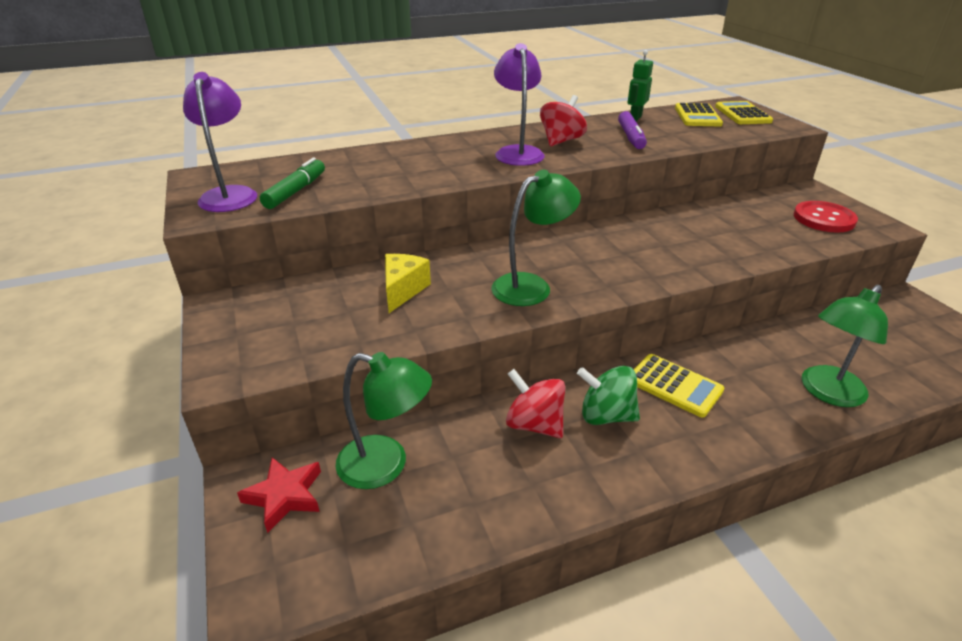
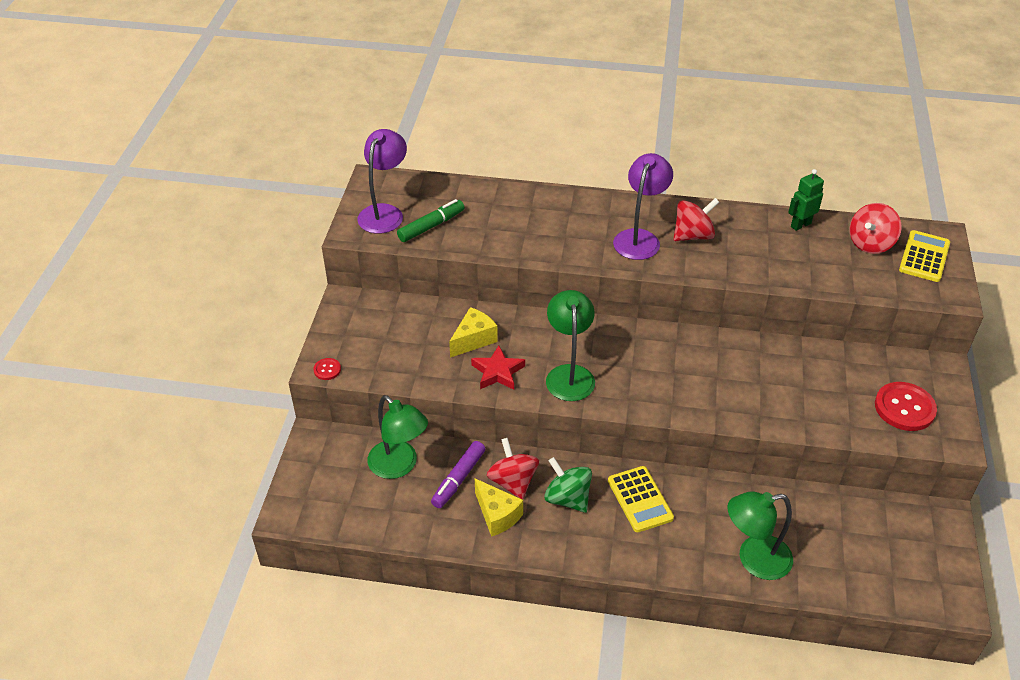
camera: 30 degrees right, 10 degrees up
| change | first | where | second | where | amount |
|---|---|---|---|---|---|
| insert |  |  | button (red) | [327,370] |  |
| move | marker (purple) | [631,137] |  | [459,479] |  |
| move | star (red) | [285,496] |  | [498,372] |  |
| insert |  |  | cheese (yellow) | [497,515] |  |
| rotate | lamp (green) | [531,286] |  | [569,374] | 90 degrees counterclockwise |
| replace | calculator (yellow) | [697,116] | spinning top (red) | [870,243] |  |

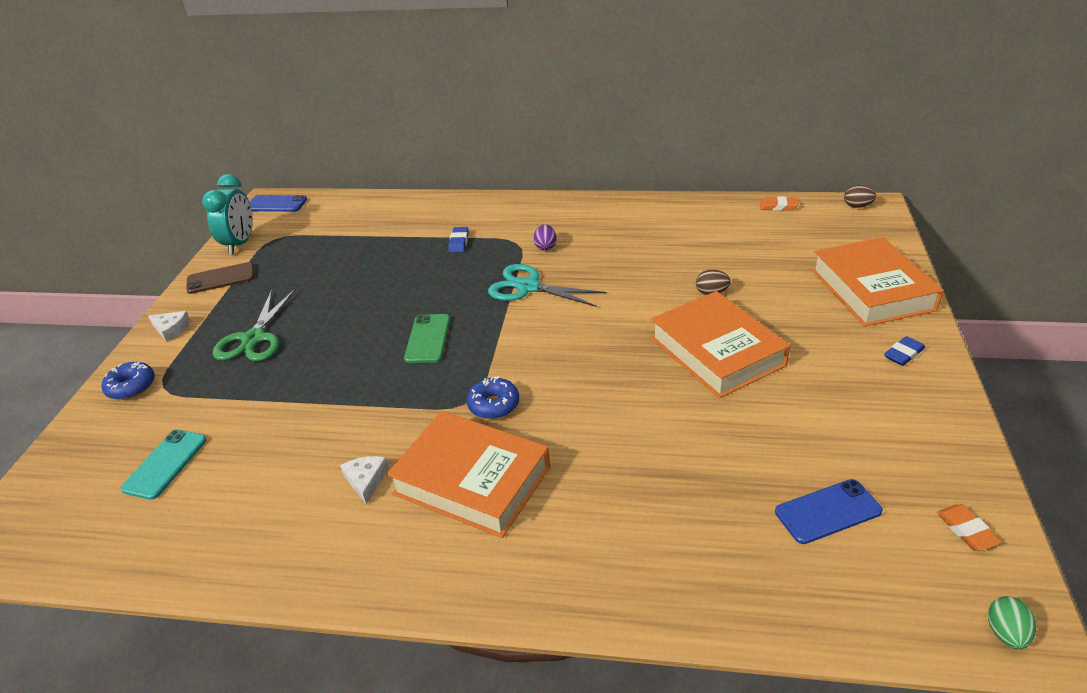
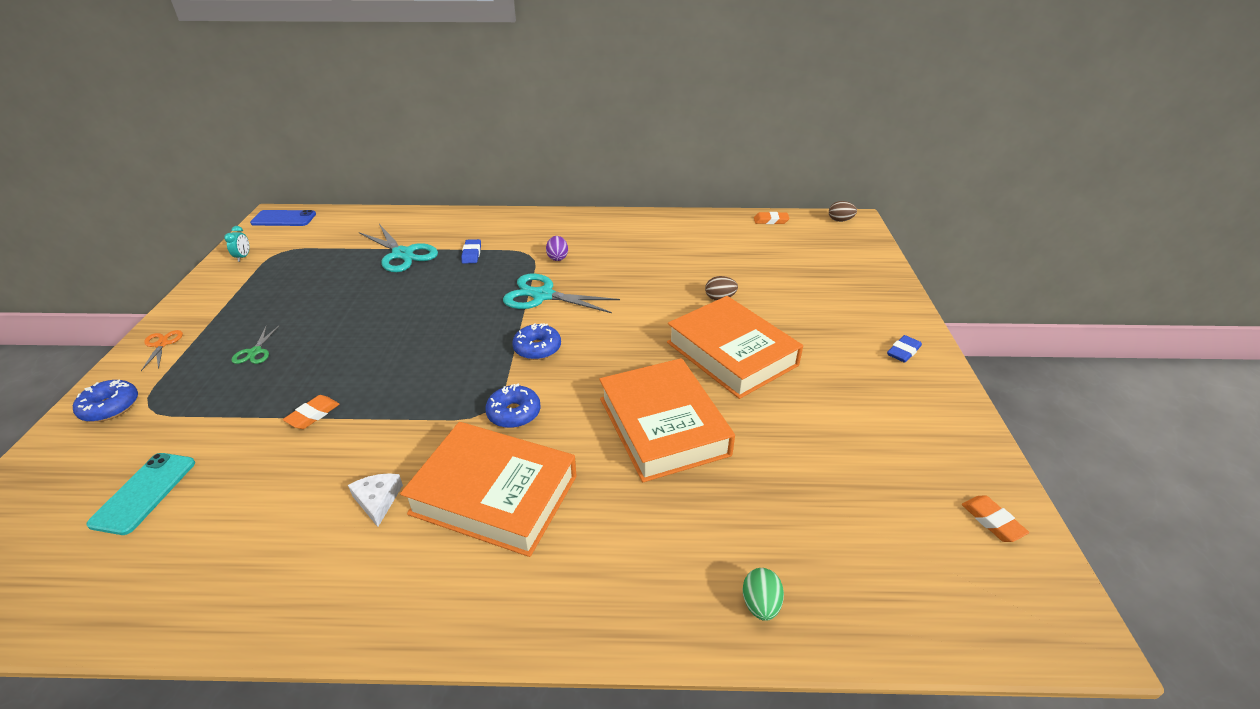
camera: 10 degrees left, 0 degrees up
| change | first | where | second | where | amount |
|---|---|---|---|---|---|
| replace | cheese (white) | [171,329] | scissors (orange) | [162,344] |  |
| resize | clock (turquoise) | [240,244] |  | [243,257] | x0.44 |
| resize | scissors (green) | [254,338] |  | [255,352] | x0.50 |
| insert |  |  | eraser (orange) | [313,415] |  |
| insert |  |  | scissors (turquoise) | [402,254] |  |
| insert |  |  | donut (blue) | [537,348] |  |
| move | book (orange) | [872,290] |  | [663,426] |  |
| move | egg (green) | [1006,633] |  | [760,604] |  |
| delete | phone (brown) | [221,278] |  |  |  |
| delete | phone (green) | [428,339] |  |  |  |
| delete | phone (blue) | [828,511] |  |  |  |

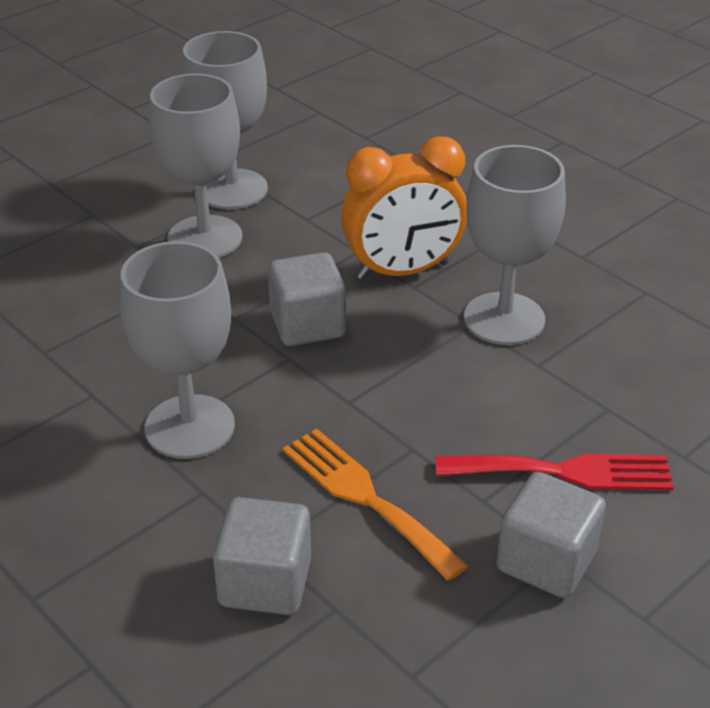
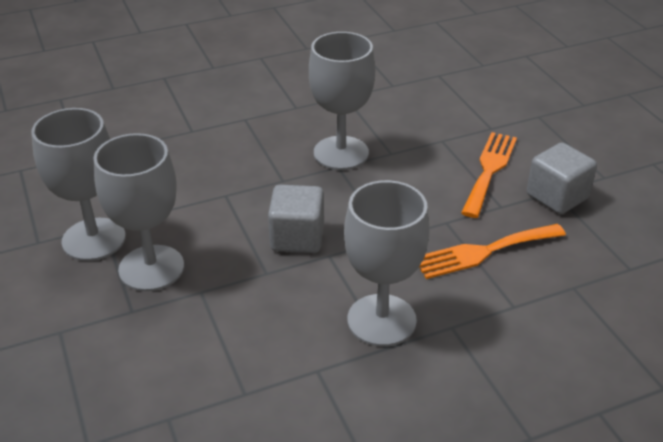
camera: 70 degrees left, 0 degrees up
| change | first | where | second | where | amount |
|---|---|---|---|---|---|
| recolor | fork (red) | [565,472] | fork (orange) | [489,170] |  |
| delete | cube (grey) | [265,582] |  |  |  |
| delete | clock (orange) | [402,271] |  |  |  |

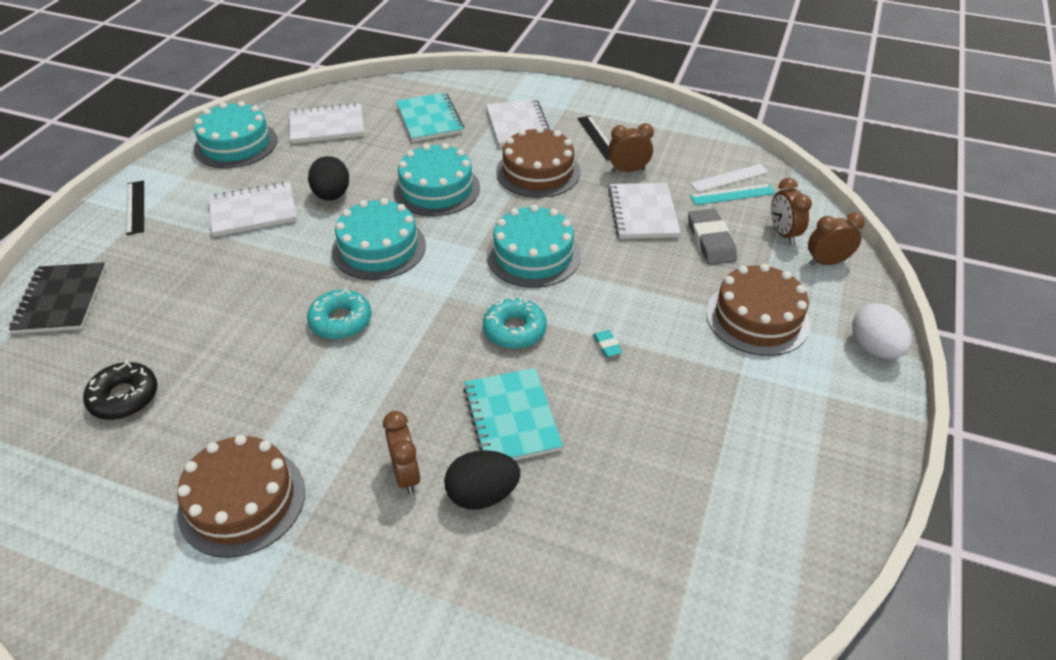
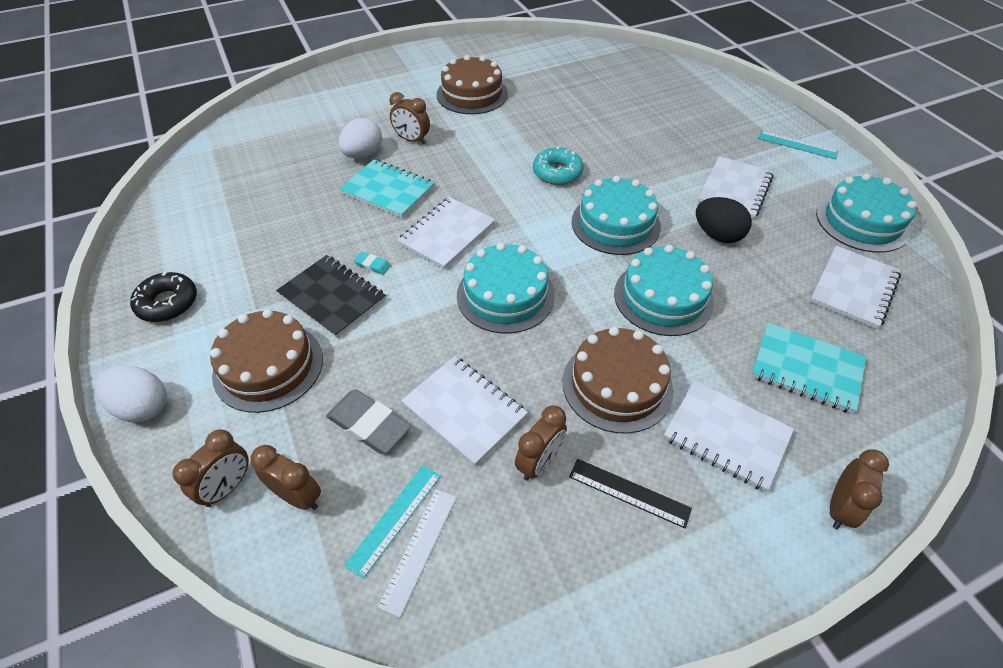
camera: 135 degrees right, 5 degrees up
| change | first | where | second | where | amount |
|---|---|---|---|---|---|
| move | donut (black) | [124,397] |  | [167,303] |  |
| move | notebook (black) | [61,300] |  | [332,297] |  |
| recolor | egg (black) | [482,494] | egg (white) | [363,155] |  |
| replace | donut (turquoise) | [514,330] | notebook (white) | [447,234] |  |
| recolor | ruler (black) | [135,207] | ruler (turquoise) | [797,145] |  |
| insert |  |  | clock (brown) | [839,507] |  |

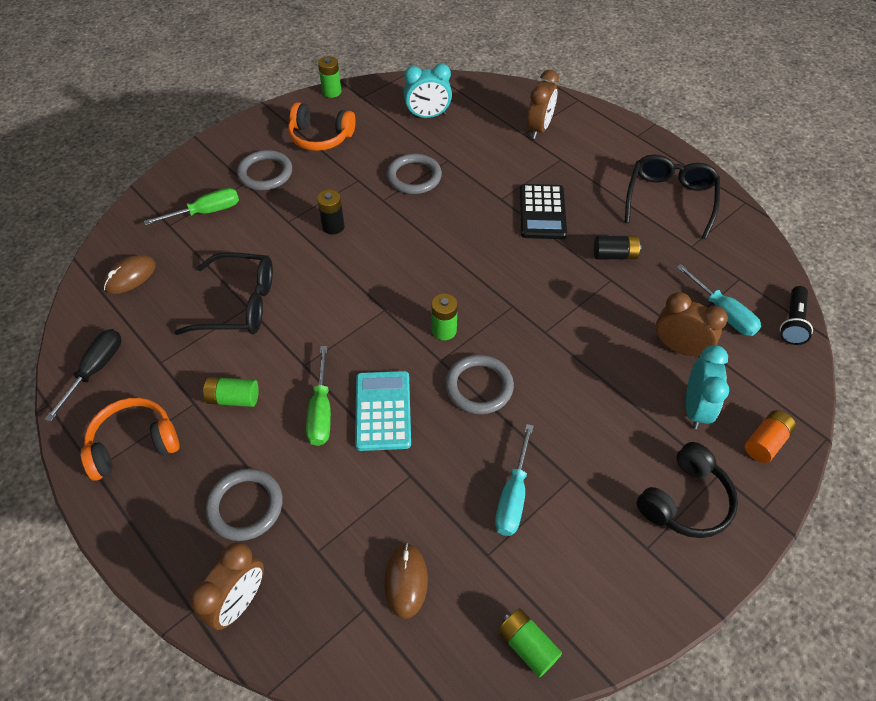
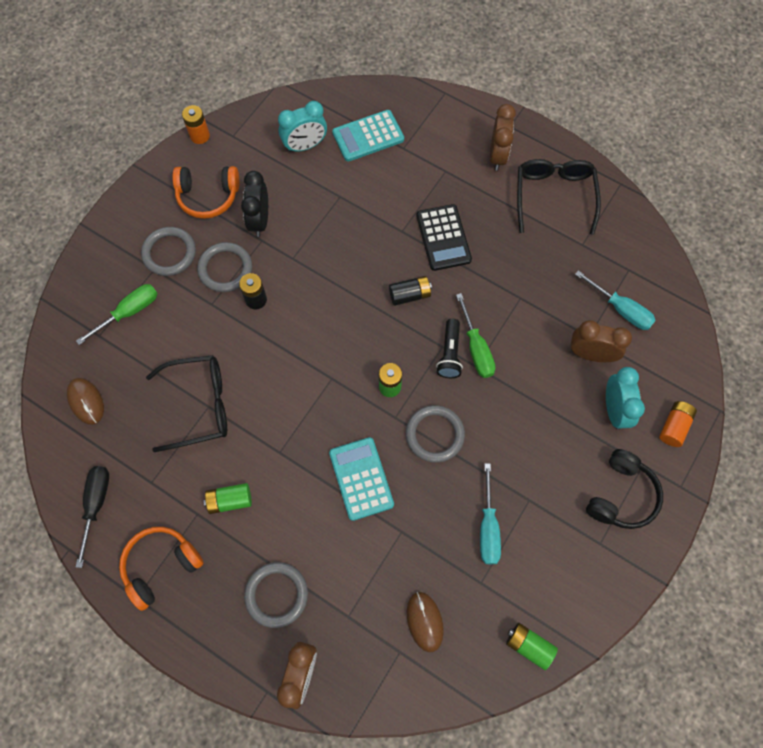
camera: 15 degrees left, 15 degrees up
| change | first | where | second | where | amount |
|---|---|---|---|---|---|
| rotate | mouse (brown) | [130,276] |  | [86,401] | 60 degrees counterclockwise |
| recolor | battery (green) | [331,92] | battery (orange) | [200,136] |  |
| move | ring (grey) | [414,177] |  | [225,269] |  |
| insert |  |  | clock (black) | [259,220] |  |
| insert |  |  | calculator (turquoise) | [368,136] |  |
| move | battery (black) | [614,255] |  | [410,295] |  |
| move | flashlight (black) | [792,322] |  | [450,354] |  |
| move | screwdriver (green) | [321,411] |  | [476,348] |  |
| move | clock (brown) | [539,129] |  | [497,156] |  |

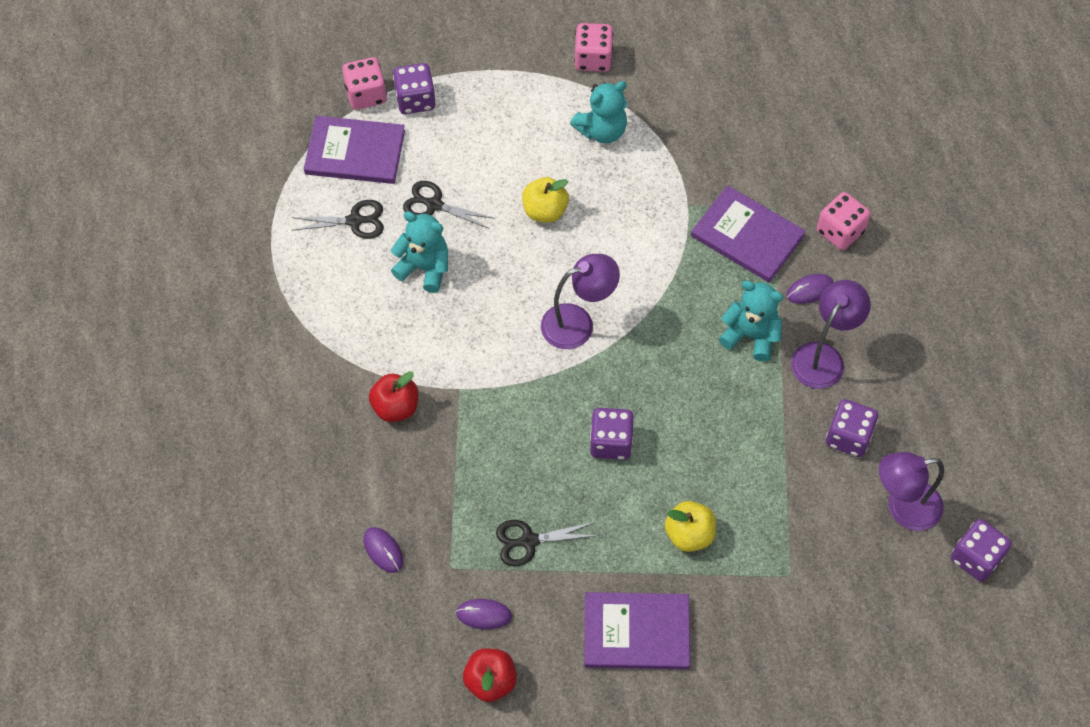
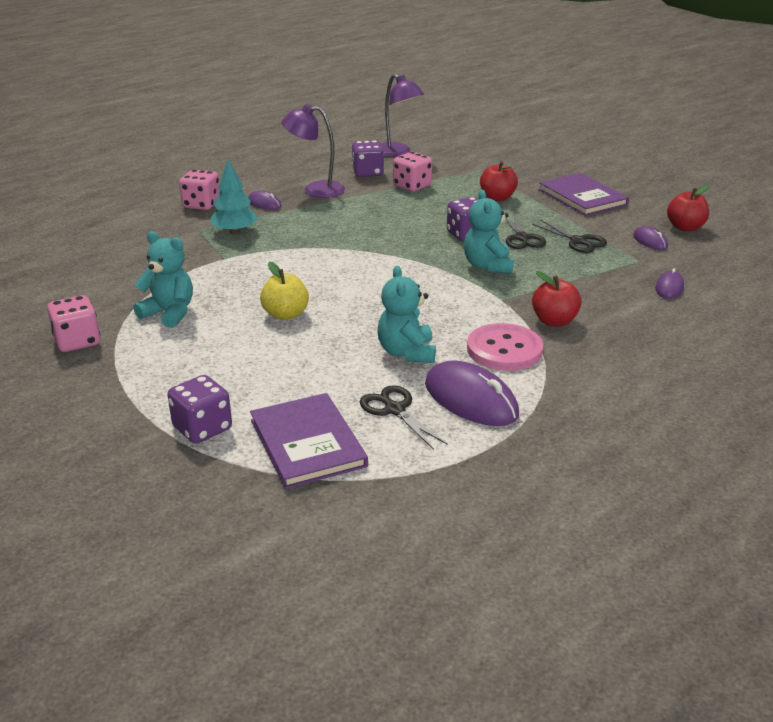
camera: 120 degrees left, 30 degrees down
| change | first | where | second | where | amount |
|---|---|---|---|---|---|
| replace | book (purple) | [747,236] | tree (turquoise) | [235,232] |  |
| move | dice (pink) | [366,95] |  | [412,186] |  |
| insert |  |  | mouse (purple) | [470,399] |  |
| move | teddy bear (turquoise) | [751,335] |  | [488,266] |  |
| insert |  |  | button (pink) | [504,350] |  |
| recolor | apple (yellow) | [689,534] | apple (red) | [497,198] |  |
| move | scissors (black) | [434,205] |  | [522,238] |  |
| delete | lamp (purple) | [578,323] |  |  |  |
| delete | dice (purple) | [976,558] |  |  |  |

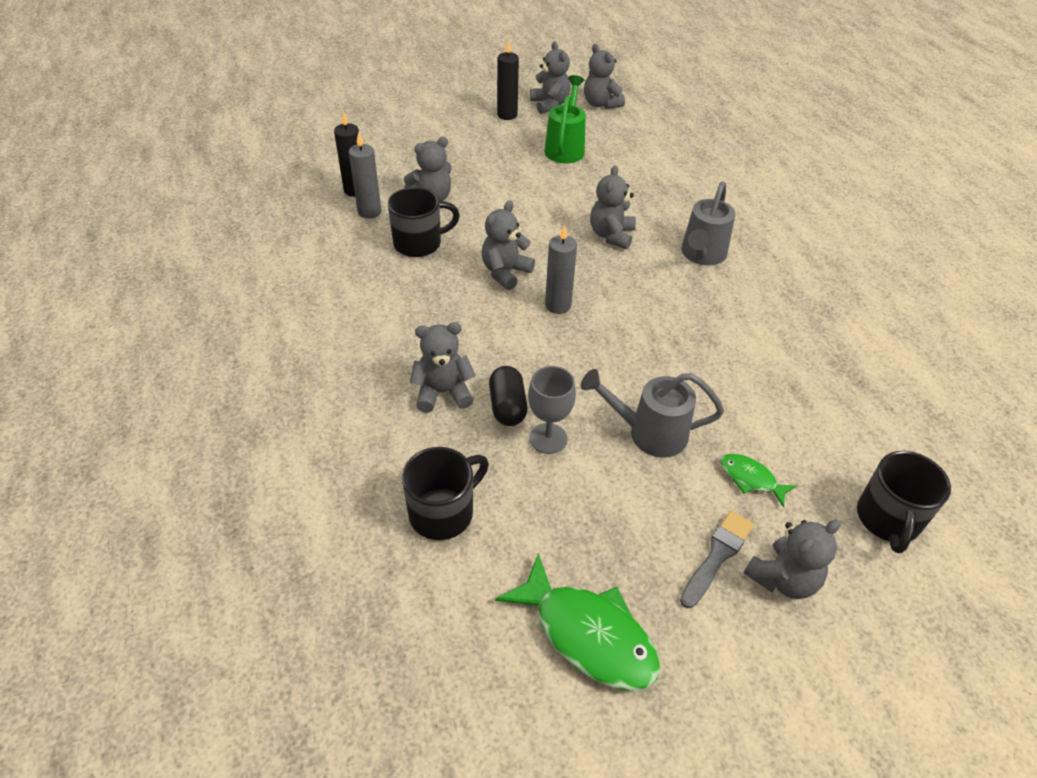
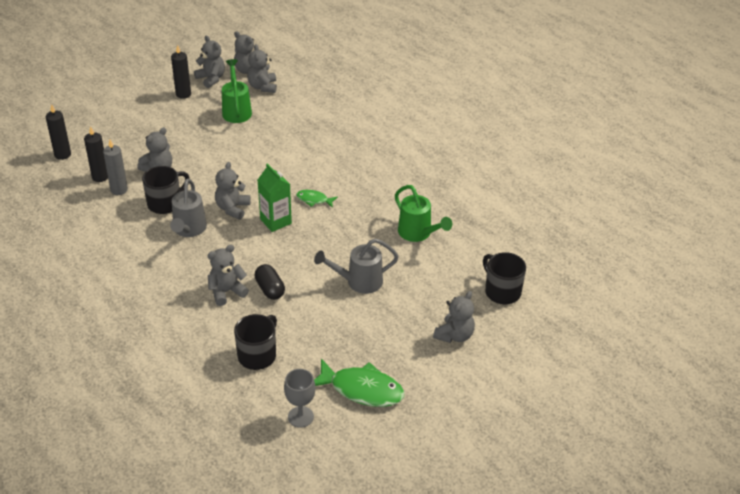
camera: 20 degrees left, 5 degrees down
| change | first | where | second | where | amount |
|---|---|---|---|---|---|
| insert |  |  | candle (black) | [62,154] |  |
| move | watering can (grey) | [702,255] |  | [188,229] |  |
| move | teddy bear (grey) | [611,235] |  | [263,87] |  |
| replace | candle (grey) | [558,305] | carton (green) | [275,221] |  |
| move | goblet (grey) | [548,438] |  | [300,417] |  |
| move | fish (green) | [750,479] |  | [314,200] |  |
| insert |  |  | watering can (green) | [418,233] |  |
| rotate | mug (black) | [888,519] |  | [502,291] | 150 degrees clockwise |
| delete | brush (grey) | [717,556] |  |  |  |

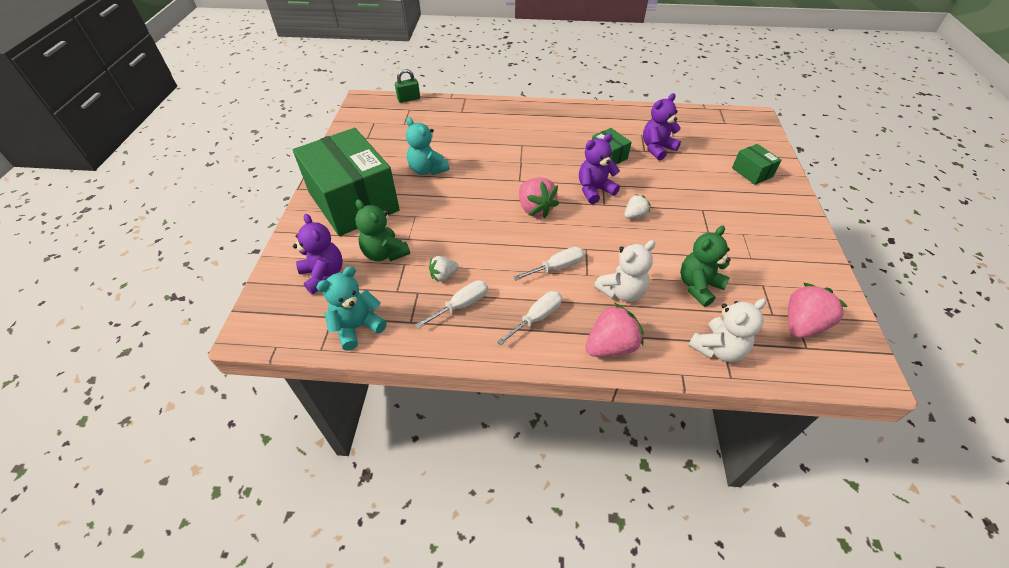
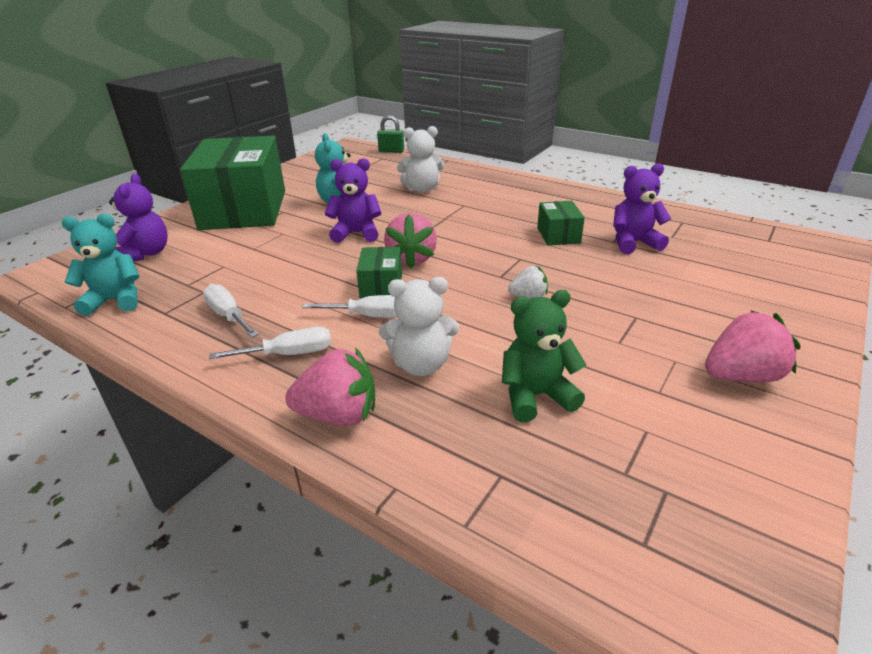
camera: 30 degrees right, 15 degrees down
| change | first | where | second | where | amount |
|---|---|---|---|---|---|
| rotate | screwdriver (white) | [461,305] |  | [228,316] | 120 degrees counterclockwise |
| move | teddy bear (purple) | [594,190] |  | [356,233] |  |
| move | box (green) | [752,172] |  | [381,286] |  |
| move | teddy bear (white) | [717,348] |  | [422,189] |  |
| move | strawberry (pink) | [802,324] |  | [741,376] |  |
| delete | teddy bear (green) | [385,253] |  |  |  |
| delete | strawberry (white) | [443,275] |  |  |  |

